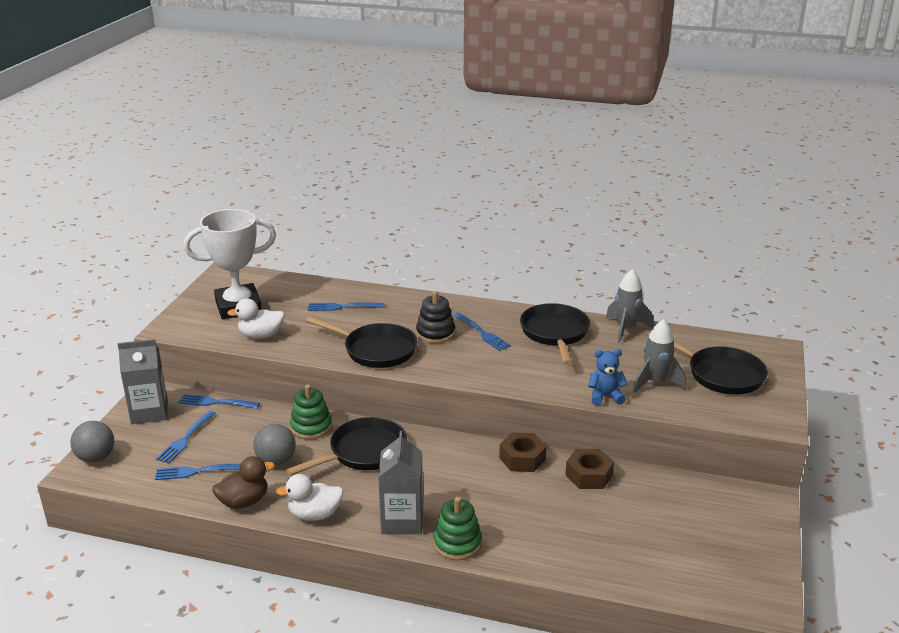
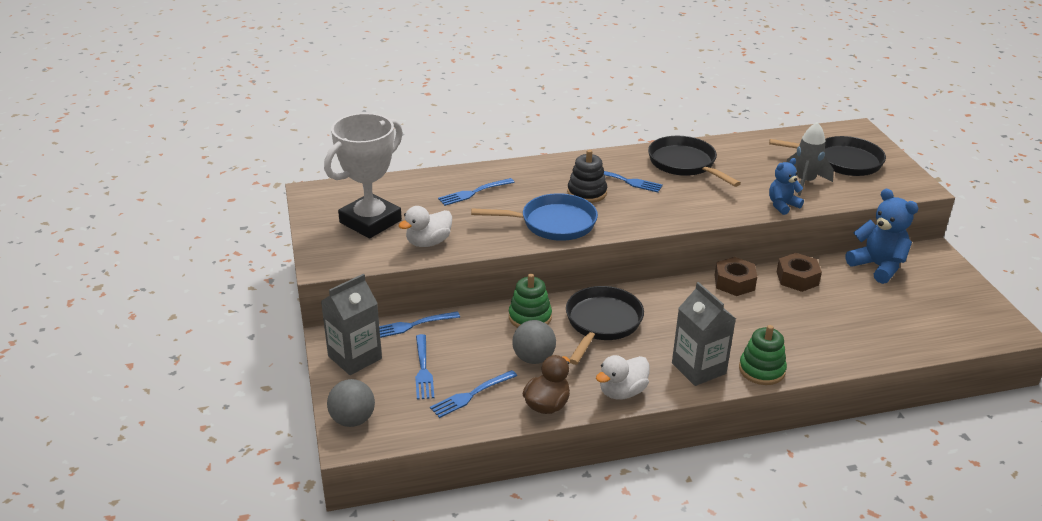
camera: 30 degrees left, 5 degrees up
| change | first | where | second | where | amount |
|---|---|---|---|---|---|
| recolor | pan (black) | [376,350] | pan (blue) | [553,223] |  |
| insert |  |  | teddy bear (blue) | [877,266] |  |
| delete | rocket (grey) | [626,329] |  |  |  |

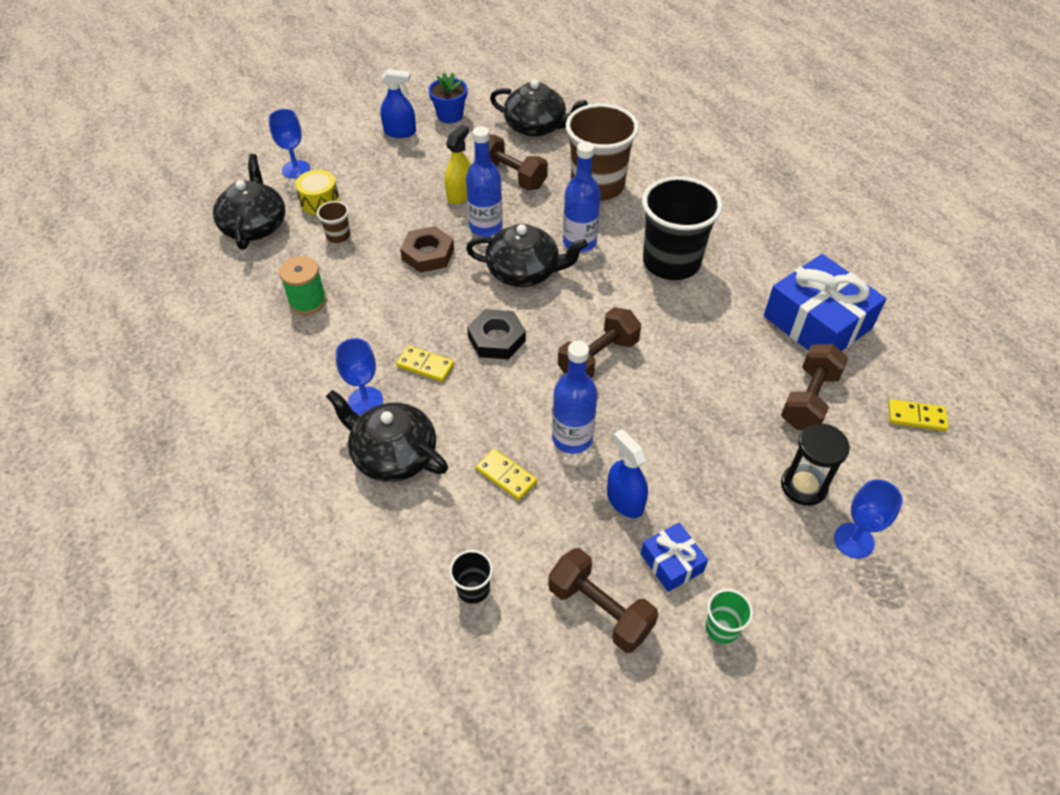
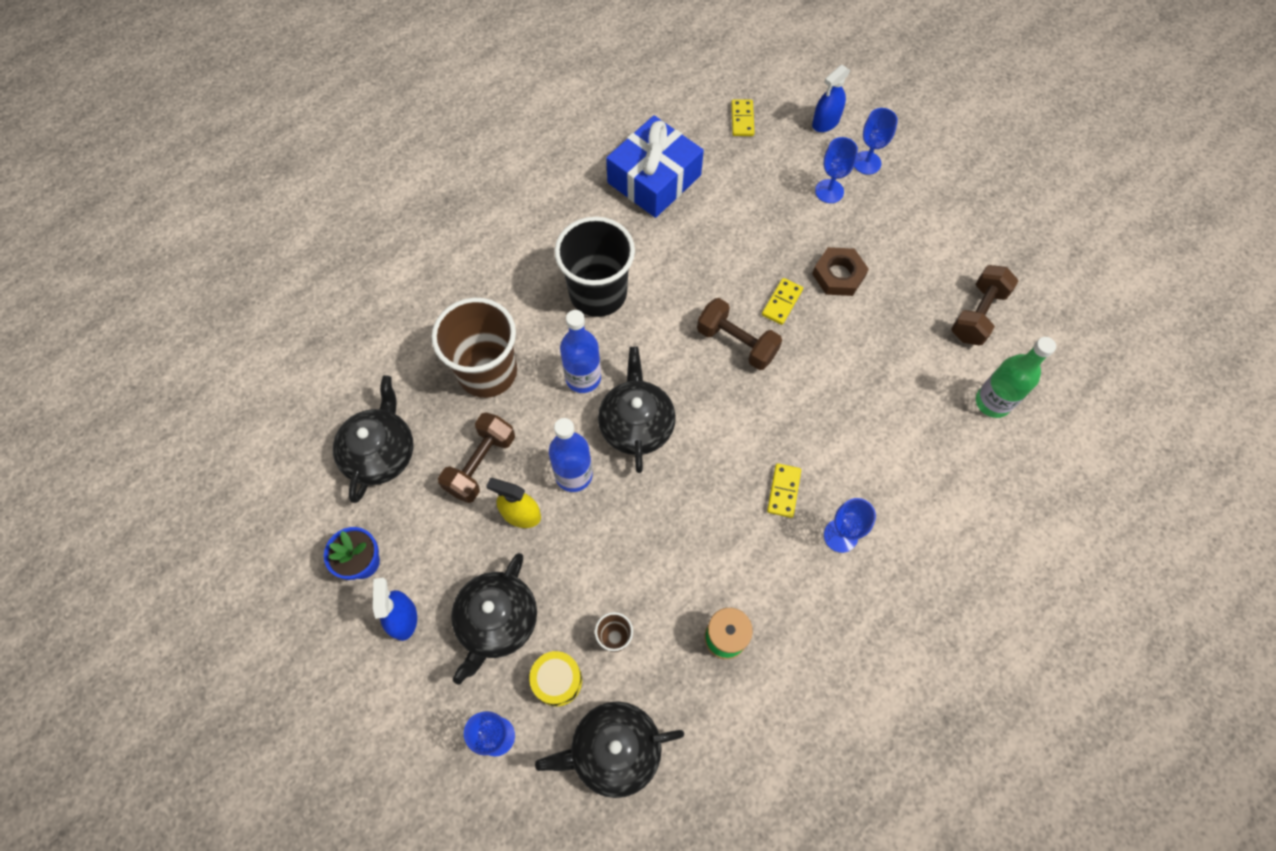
camera: 100 degrees left, 15 degrees up
| change | first | where | second | where | amount |
|---|---|---|---|---|---|
| move | teapot (black) | [393,454] |  | [497,621] |  |
| move | domino (yellow) | [506,476] |  | [781,302] |  |
| move | spray bottle (blue) | [625,500] |  | [825,122] |  |
| move | nut (brown) | [428,254] |  | [838,275] |  |
| replace | hourglass (black) | [803,486] | goblet (blue) | [829,191] |  |
| replace | cup (black) | [473,589] | bottle (green) | [992,402] |  |
| delete | nut (black) | [496,339] |  |  |  |
| delete | bottle (blue) | [572,438] |  |  |  |
| delete | gift (blue) | [671,562] |  |  |  |
| delete | cup (green) | [722,628] |  |  |  |
| delete | dumbbell (brown) | [809,400] |  |  |  |

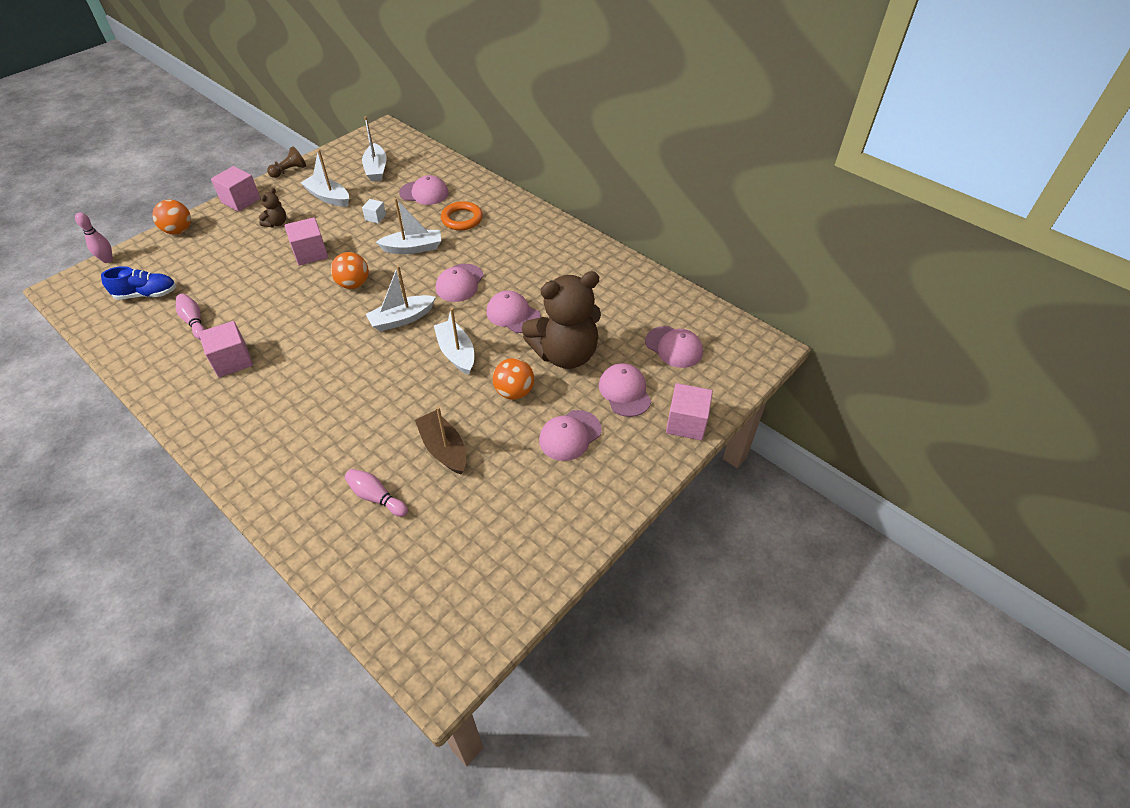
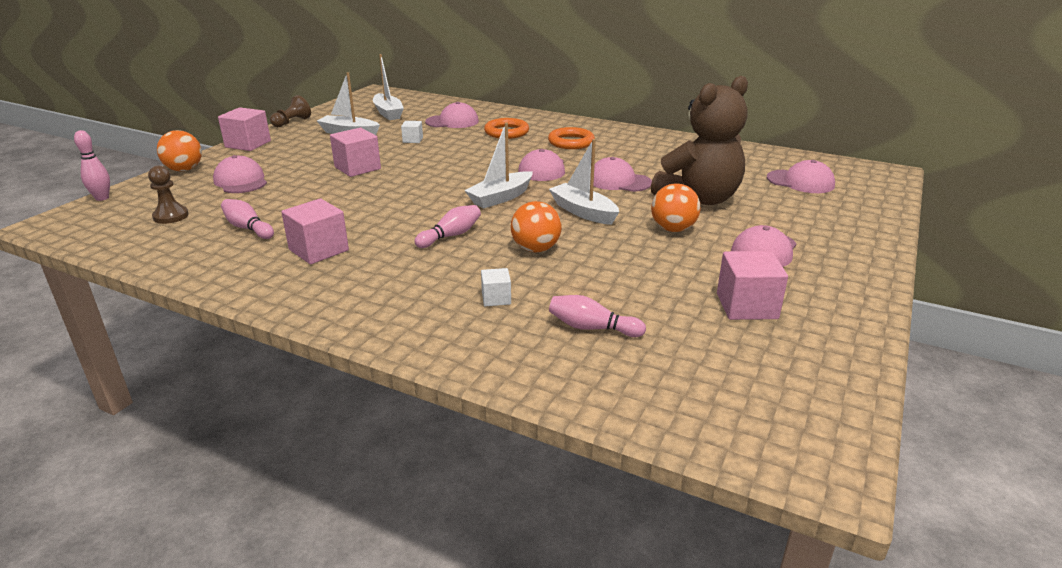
camera: 15 degrees left, 20 degrees down
| change | first | where | second | where | amount |
|---|---|---|---|---|---|
| replace | shoe (blue) | [147,294] | pawn (brown) | [171,216] |  |
| move | cap (pink) | [624,392] |  | [241,181] |  |
| insert |  |  | bowling pin (pink) | [450,236] |  |
| insert |  |  | cube (white) | [496,298] |  |
| move | ball (orange) | [353,284] |  | [536,249] |  |
| insert |  |  | ring (orange) | [571,142] |  |
| move | cube (pink) | [686,423] |  | [746,306] |  |
| delete | teddy bear (brown) | [276,223] |  |  |  |
| delete | boat (white) | [413,248] |  |  |  |
| delete | boat (brown) | [443,449] |  |  |  |

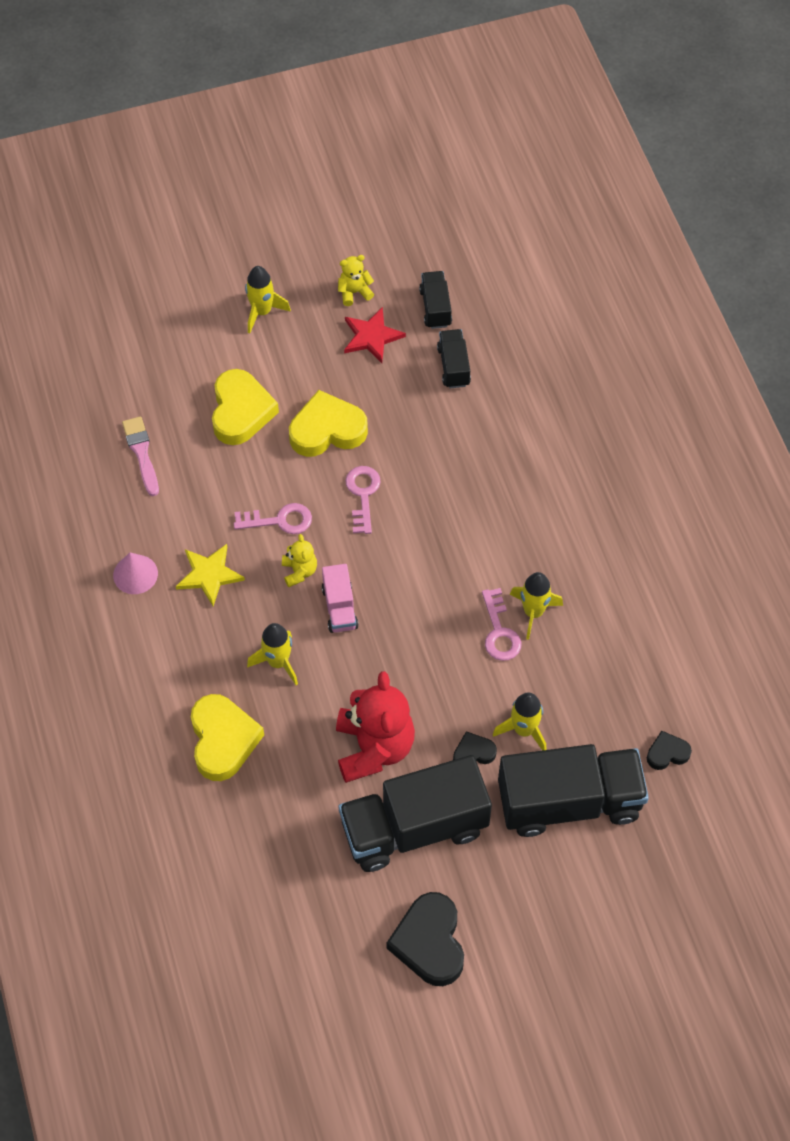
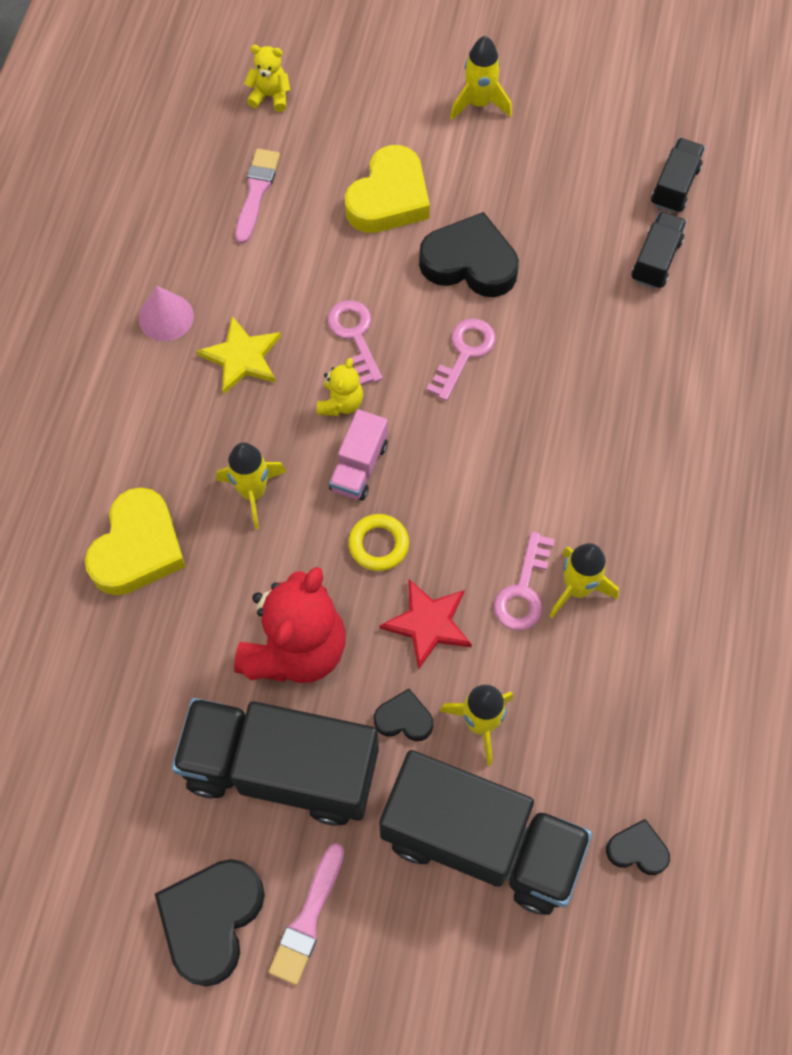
camera: 30 degrees right, 5 degrees up
| change | first | where | second | where | amount |
|---|---|---|---|---|---|
| move | teddy bear (yellow) | [354,292] |  | [270,96] |  |
| insert |  |  | brush (pink) | [308,919] |  |
| rotate | key (pink) | [279,520] |  | [355,336] | 135 degrees counterclockwise |
| insert |  |  | ring (yellow) | [378,544] |  |
| move | star (red) | [371,337] |  | [428,623] |  |
| recolor | heart (yellow) | [327,430] | heart (black) | [469,263] |  |

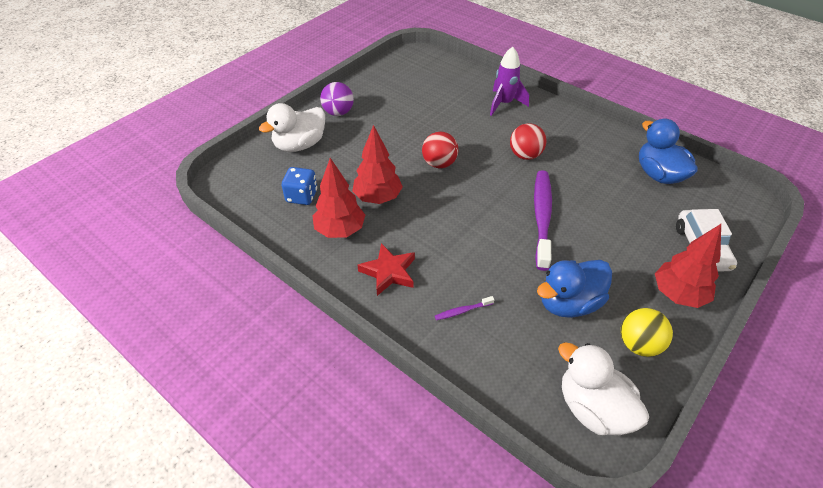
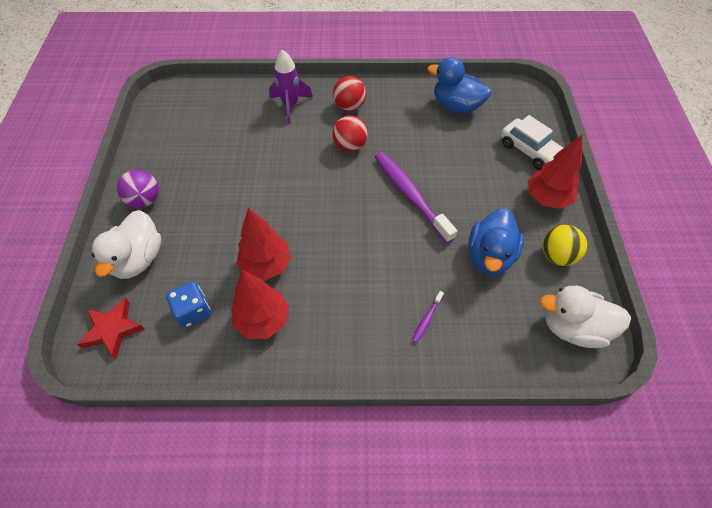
camera: 40 degrees left, 10 degrees up
| change | first | where | second | where | amount |
|---|---|---|---|---|---|
| move | star (red) | [389,272] |  | [113,329] |  |
| move | ball (red) | [439,163] |  | [349,106] |  |

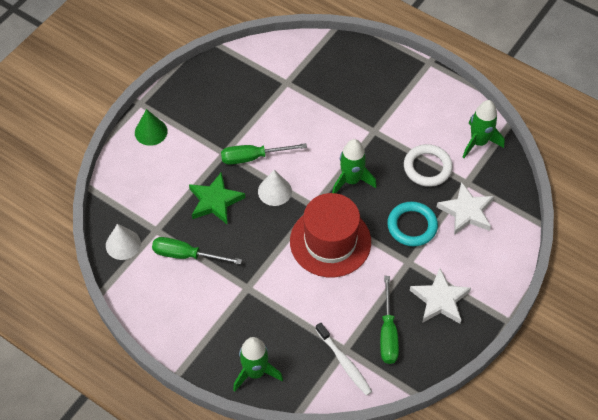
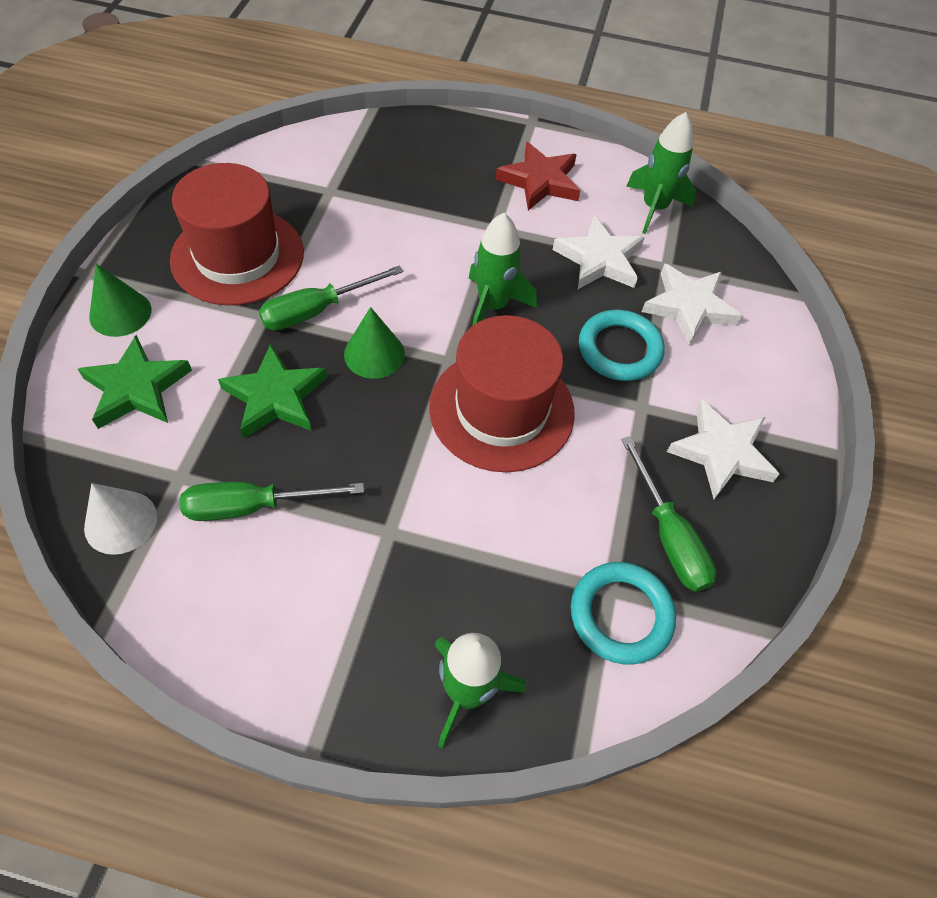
camera: 25 degrees left, 0 degrees up
| change | first | where | second | where | amount |
|---|---|---|---|---|---|
| insert |  |  | star (green) | [136,388] |  |
| insert |  |  | hat (red) | [237,256] |  |
| recolor | cone (white) | [274,191] | cone (green) | [374,354] |  |
| insert |  |  | star (red) | [540,181] |  |
| replace | ring (white) | [427,167] | star (white) | [599,259] |  |
| replace | toothbrush (white) | [344,362] | ring (turquoise) | [621,615] |  |

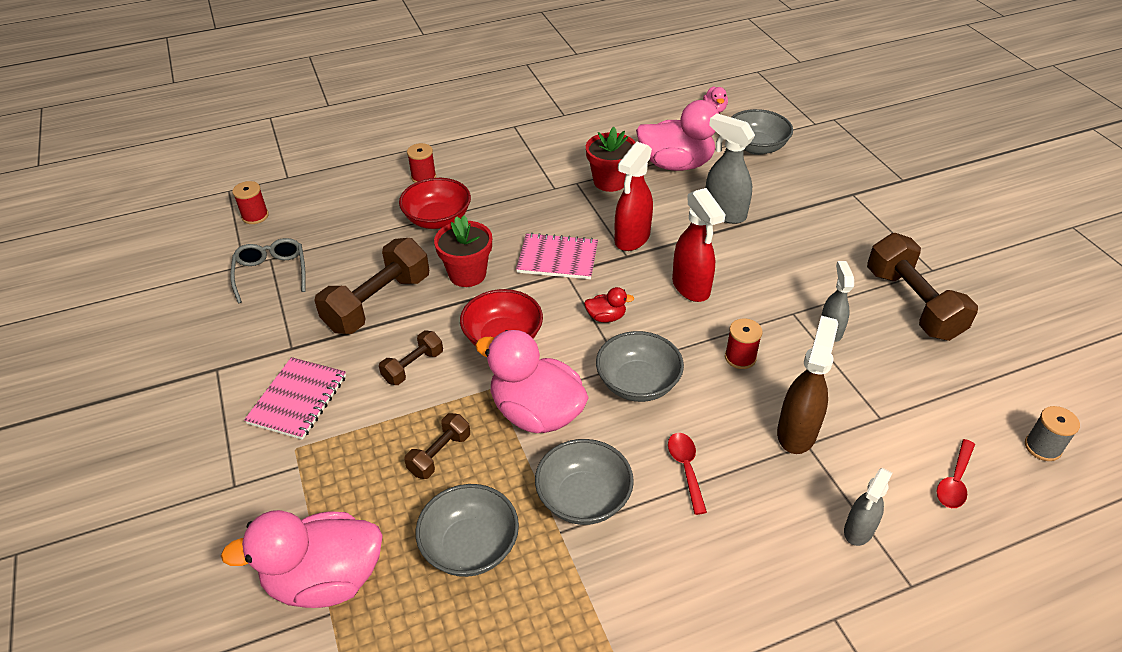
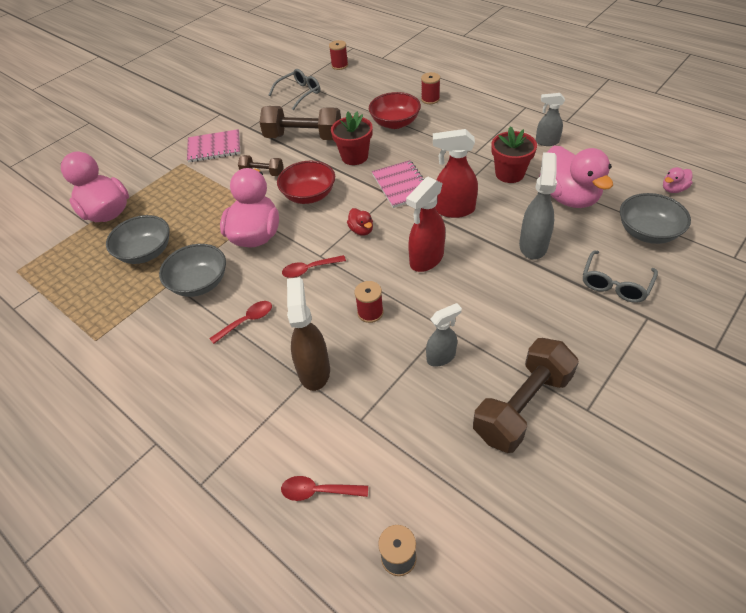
camera: 65 degrees right, 5 degrees up
| change | first | where | second | where | amount |
|---|---|---|---|---|---|
| replace | bowl (grey) | [638,383] | spoon (red) | [309,269] |  |
| rotate | spray bottle (brown) | [797,432] |  | [314,370] | 90 degrees counterclockwise |
| move | spray bottle (grey) | [858,530] |  | [546,142] |  |
| insert |  |  | glasses (grey) | [615,284] |  |
| delete | dumbbell (brown) | [440,454] |  |  |  |

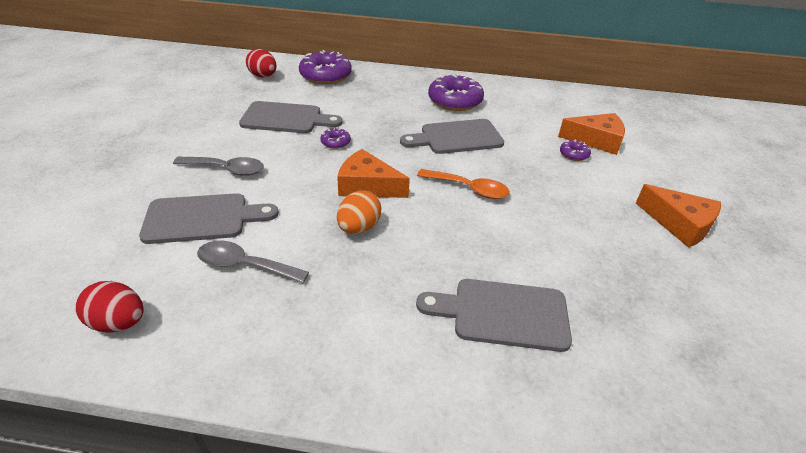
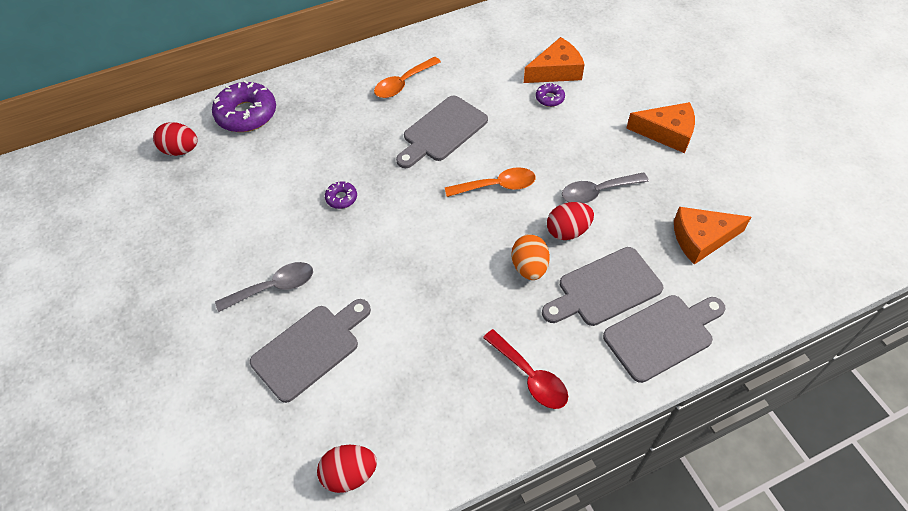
camera: 30 degrees left, 15 degrees up
| change | first | where | second | where | amount |
|---|---|---|---|---|---|
| replace | donut (purple) | [455,101] | spoon (orange) | [403,83] |  |
| insert |  |  | spoon (red) | [530,376] |  |
| move | egg (orange) | [359,228] |  | [529,267] |  |
| insert |  |  | egg (red) | [568,231] |  |
| move | spoon (grey) | [245,265] |  | [597,192] |  |
| move | cutting board (grey) | [286,118] |  | [662,335] |  |
| move | cheese (orange) | [367,186] |  | [701,239] |  |

